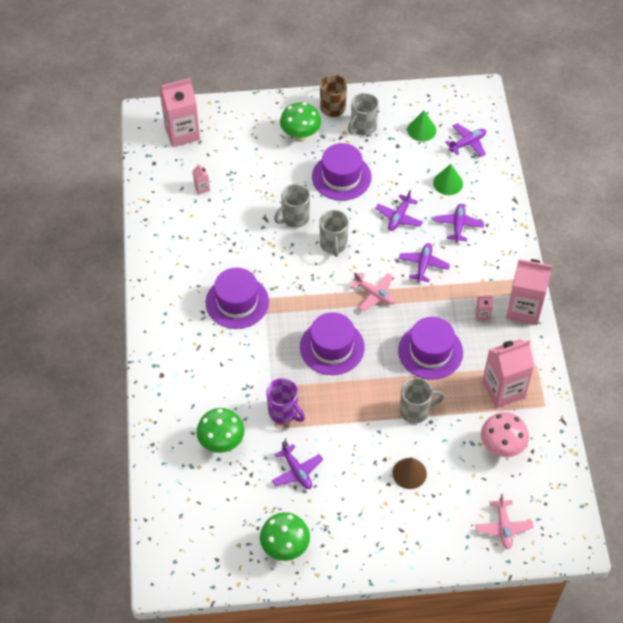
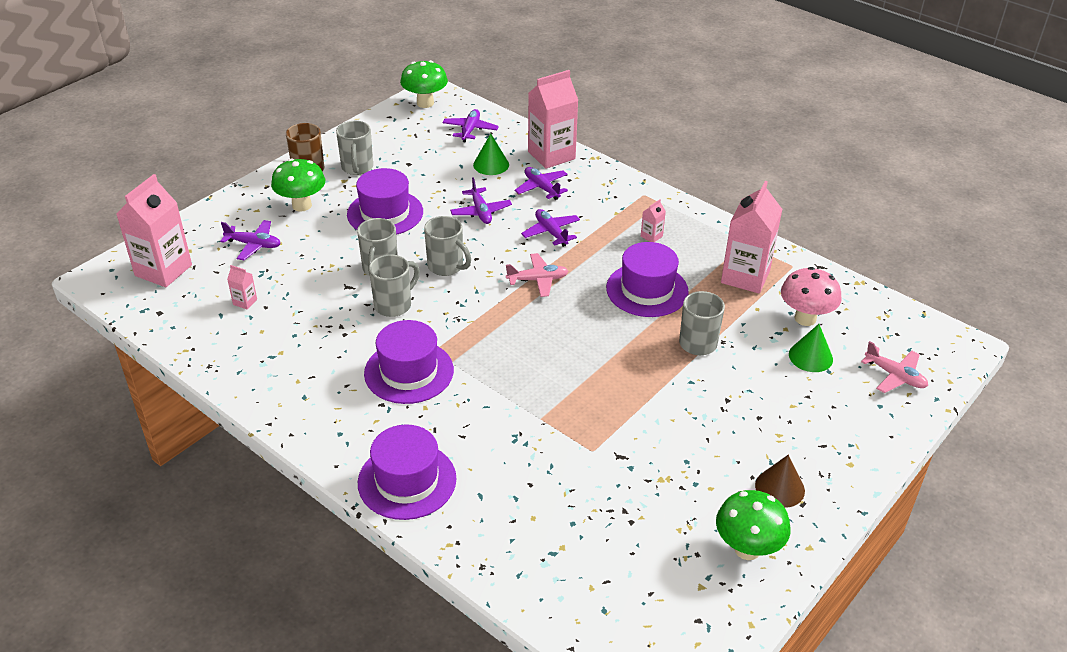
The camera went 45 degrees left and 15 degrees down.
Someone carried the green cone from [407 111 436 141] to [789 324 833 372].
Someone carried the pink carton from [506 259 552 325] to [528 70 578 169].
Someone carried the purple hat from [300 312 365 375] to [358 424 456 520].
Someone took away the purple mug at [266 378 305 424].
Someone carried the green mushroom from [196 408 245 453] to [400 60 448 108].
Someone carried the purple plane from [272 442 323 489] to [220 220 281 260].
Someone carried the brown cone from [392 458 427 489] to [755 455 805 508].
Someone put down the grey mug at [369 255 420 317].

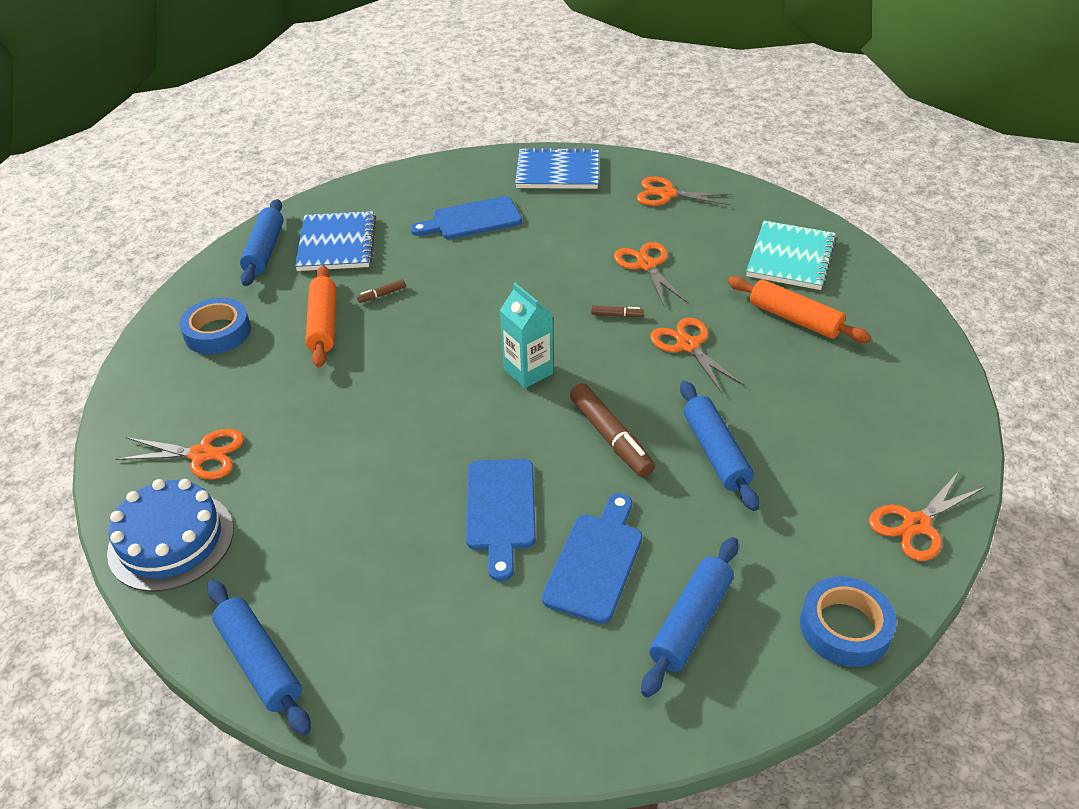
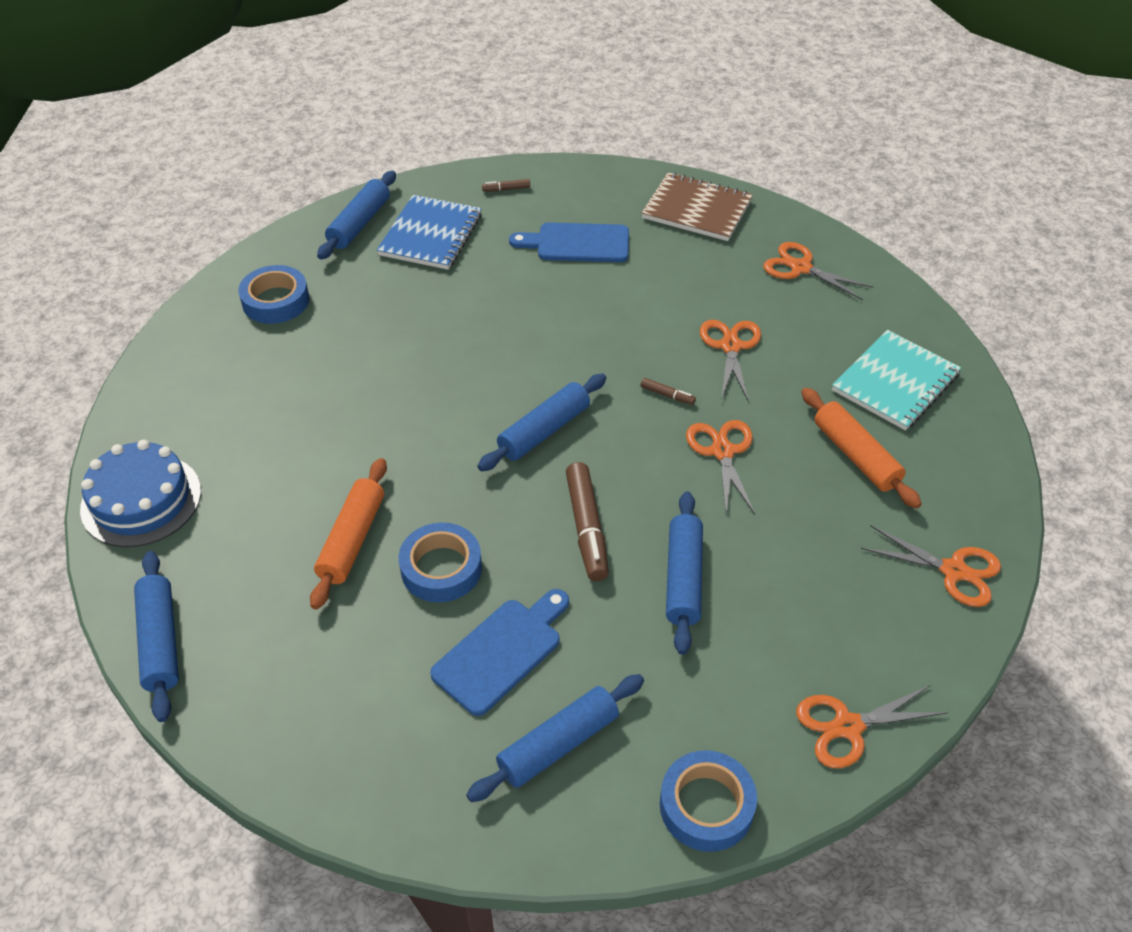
The camera went 20 degrees right and 5 degrees up.
Someone repainted the blue notebook at [515 147 599 189], which became the brown notebook at [642 172 753 241].
Someone carried the orange rolling pin from [305 266 336 367] to [310 458 387 609].
Someone carried the brown marker from [357 279 406 303] to [482 179 530 191].
Someone swapped the turquoise carton at [500 283 553 388] for the blue rolling pin at [477 374 606 471].
Someone carried the orange scissors from [115 429 244 480] to [861 525 1001 607].
Someone swapped the blue cutting board at [466 459 536 581] for the blue tape at [399 522 482 603].

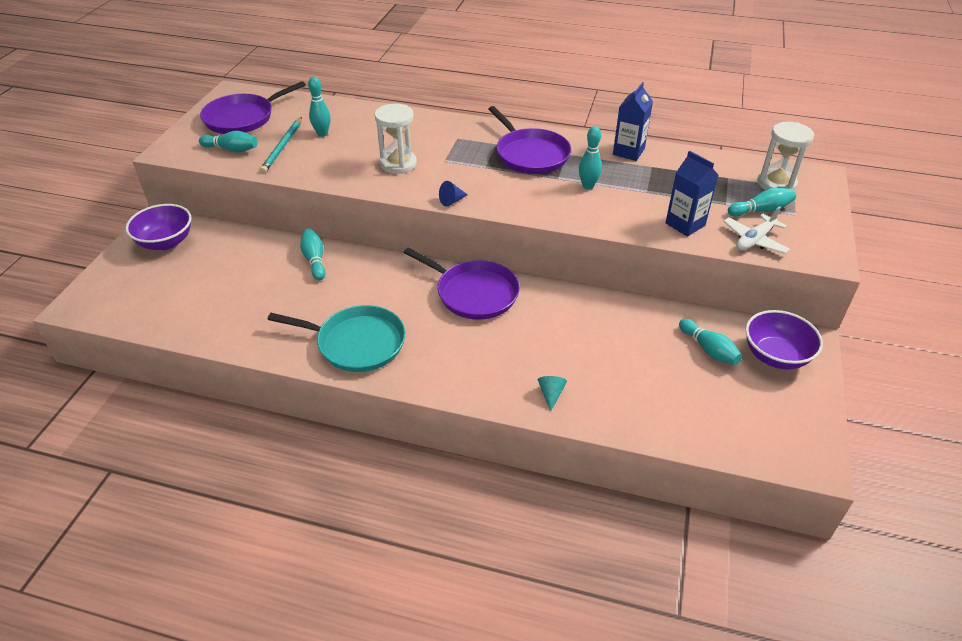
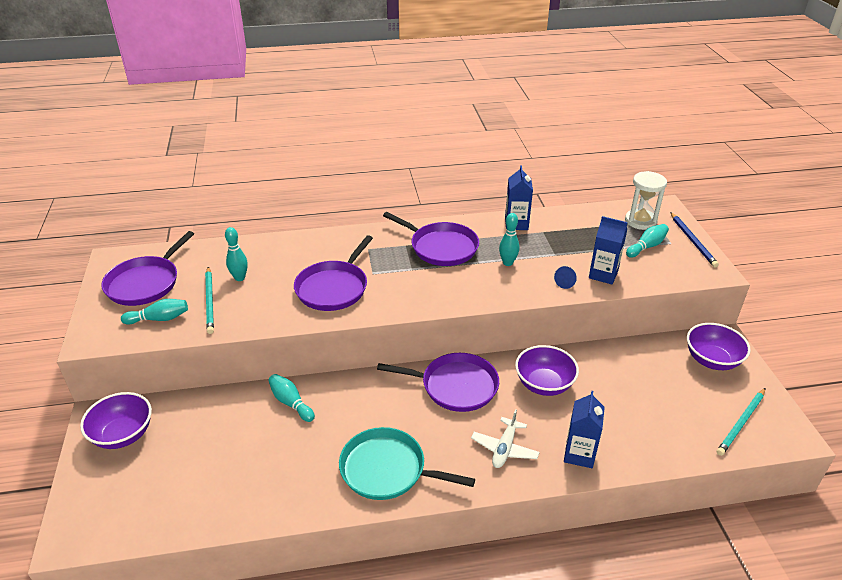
The camera went 25 degrees left and 5 degrees down.
Someone swapped the white hourglass at [375 104 417 174] for the purple pan at [294 235 373 311].
Someone carried the blue cone from [439 181 468 206] to [554 266 577 289].
Someone carried the white plane from [723 206 790 254] to [471 409 540 468].
Someone rotated the turquoise pan at [267 305 406 372] by 150 degrees counterclockwise.
Someone took away the turquoise bowling pin at [679 319 742 365].
Someone swapped the turquoise cone at [538 376 567 411] for the blue carton at [564 391 605 468].
Someone put down the blue pencil at [671 213 719 268].
Someone put down the purple bowl at [515 345 579 396].
Someone put down the turquoise pencil at [717 388 765 456].

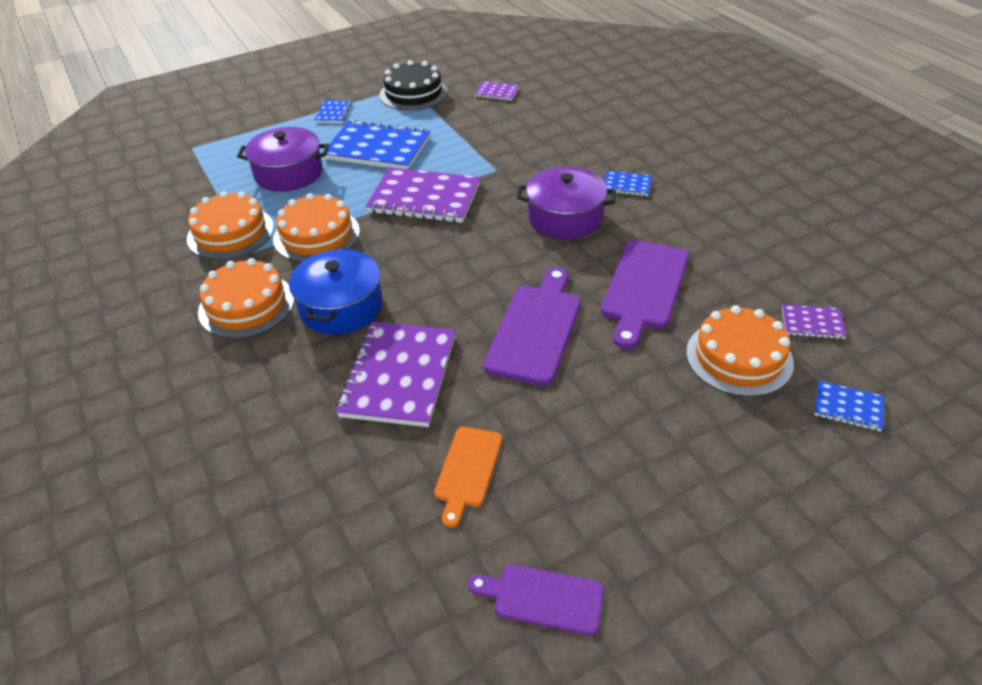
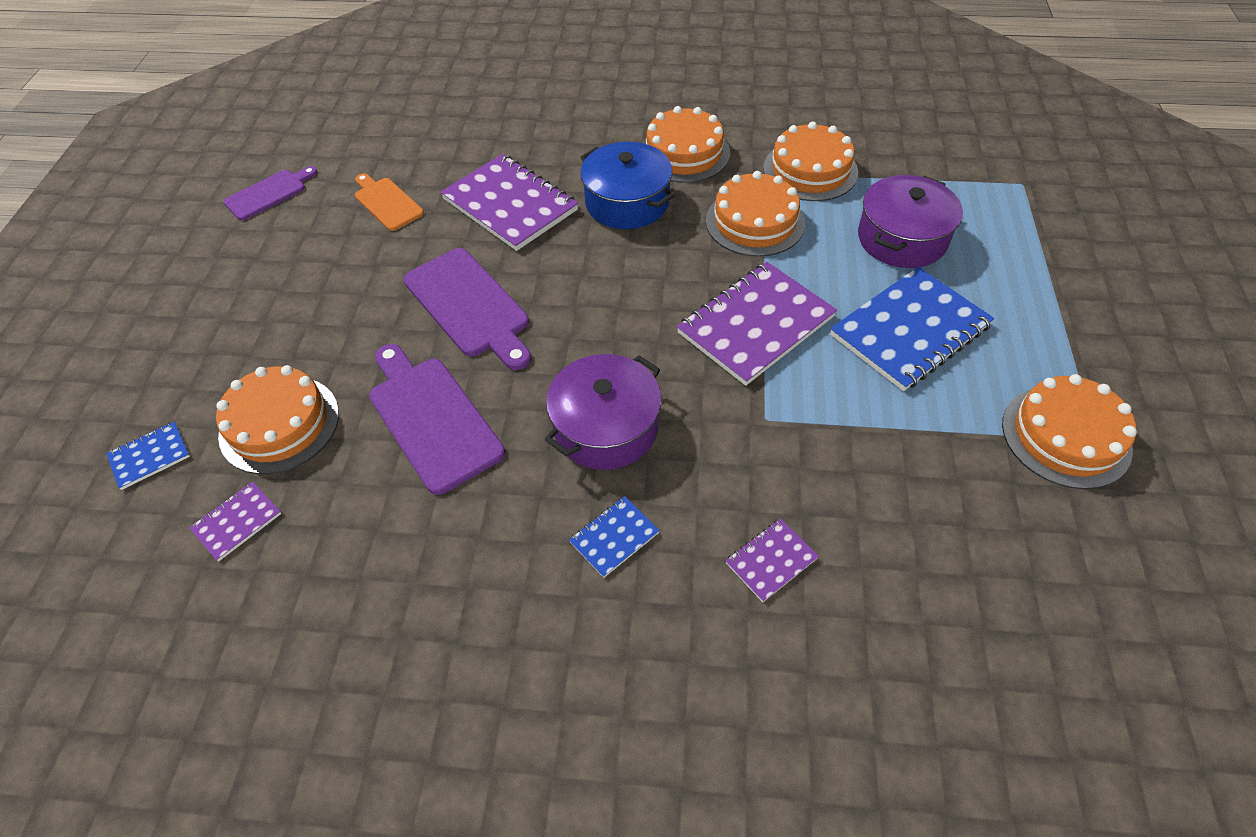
The camera went 125 degrees right and 10 degrees up.
Someone repainted the black cake at [380 60 448 111], which became the orange cake at [1002 374 1137 489].
Someone carried the purple notebook from [474 81 519 101] to [725 518 819 602].
Someone took away the blue notebook at [314 100 352 123].

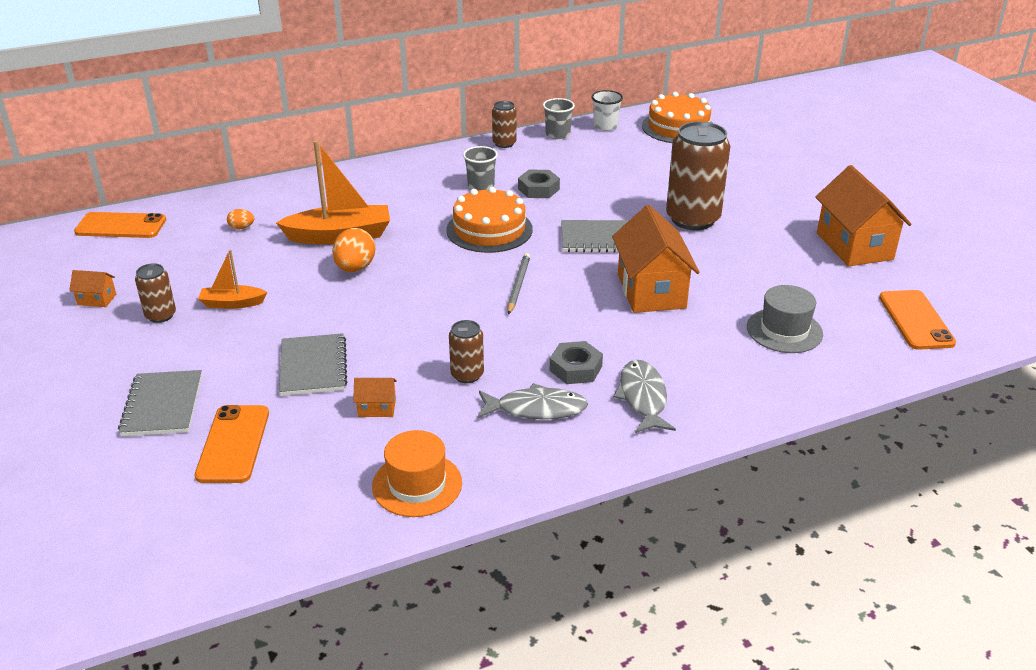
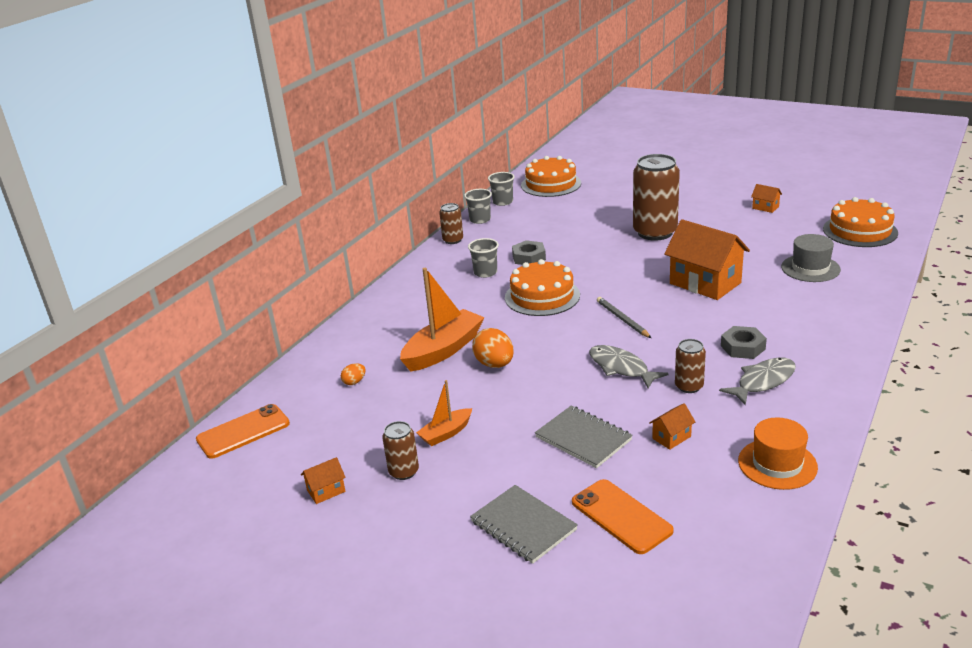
The camera went 35 degrees left and 5 degrees down.
Someone repainted the white cup at [591 90 623 131], which became the grey cup at [488 172 514 206].
Someone scaled the orange house at [815 165 912 266] by 0.43.
Someone took away the grey notebook at [561 220 629 253].
Someone swapped the orange phone at [879 290 956 350] for the orange cake at [823 197 898 247].
Someone carried the grey fish from [613 360 676 433] to [589 345 669 388].

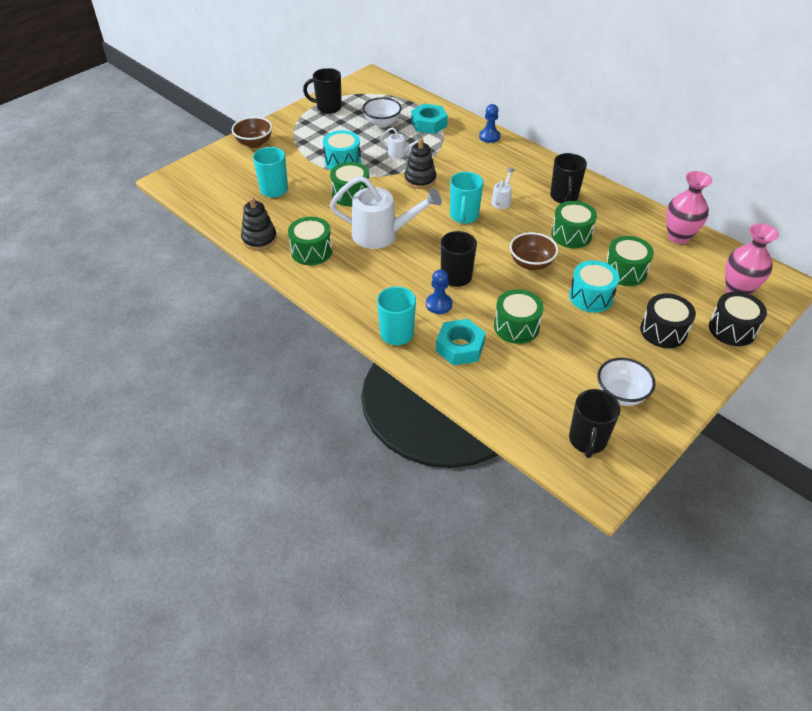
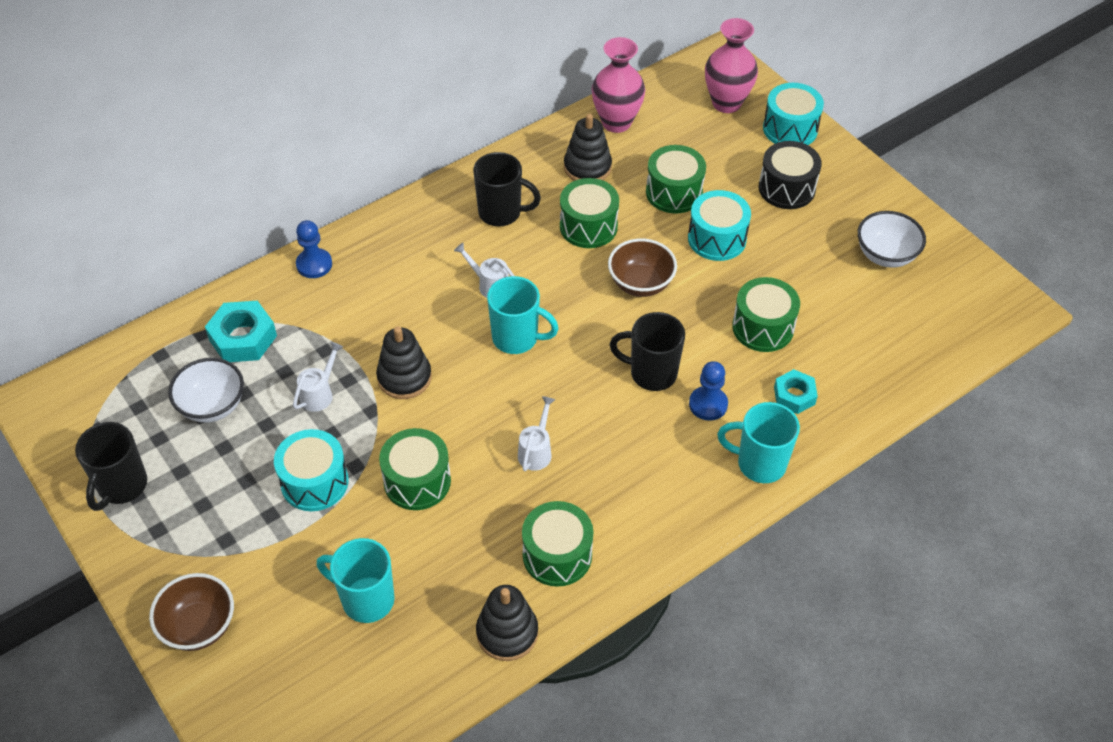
The camera went 80 degrees left and 5 degrees up.
Someone scaled the white watering can at [330 176 442 249] by 0.46.
Someone repainted the black drum at [709 292 767 346], which became the turquoise drum at [763 83 824 145].
Someone scaled the turquoise nut at [436 319 486 366] by 0.64.
Someone took away the black mug at [569 389 620 458].
Someone put down the black stacking toy at [564 114 612 181].

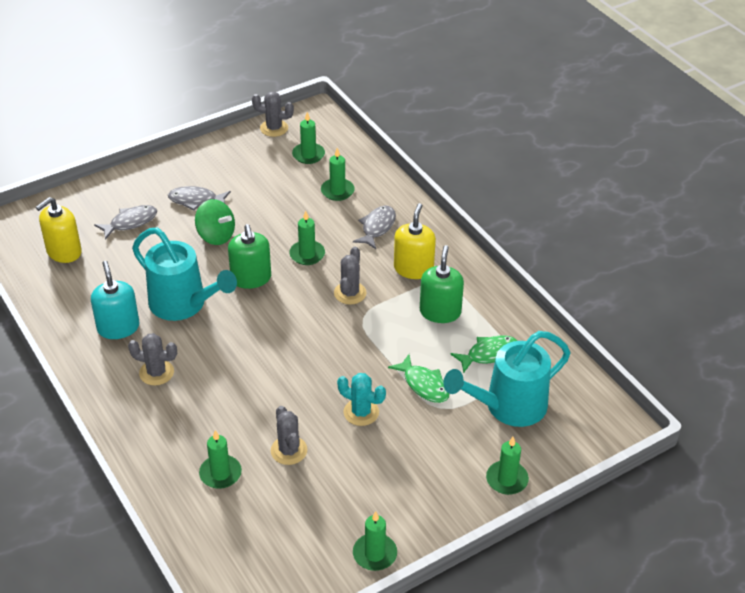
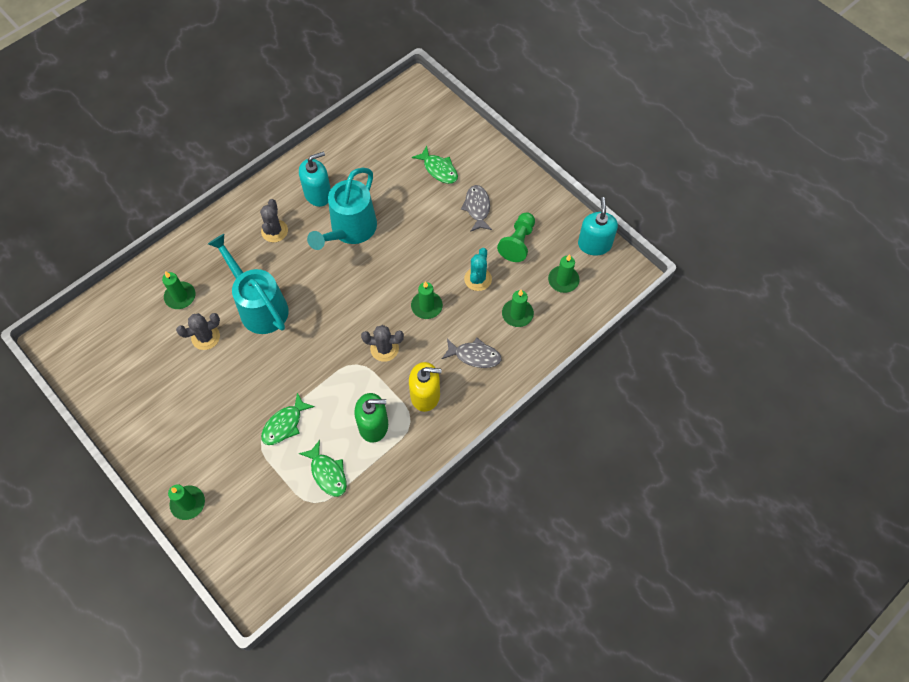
The camera went 80 degrees right and 20 degrees up.
Someone swapped the grey cactus at [252 91 294 137] for the turquoise soap dispenser at [578 197 618 256].
Someone took away the yellow soap dispenser at [36 197 82 263].
Someone took away the green spinning top at [195 199 235 245].
Someone repainted the grey fish at [94 205 157 240], which became the green fish at [412 146 458 184].
Someone took away the green soap dispenser at [228 224 271 289].
Someone carried the turquoise watering can from [443 331 570 427] to [208 234 289 334].
Someone carried the turquoise cactus from [337 373 386 426] to [464 248 492 291].
Someone took away the green candle at [353 511 397 571].
Someone put down the green pawn at [497 212 535 262].

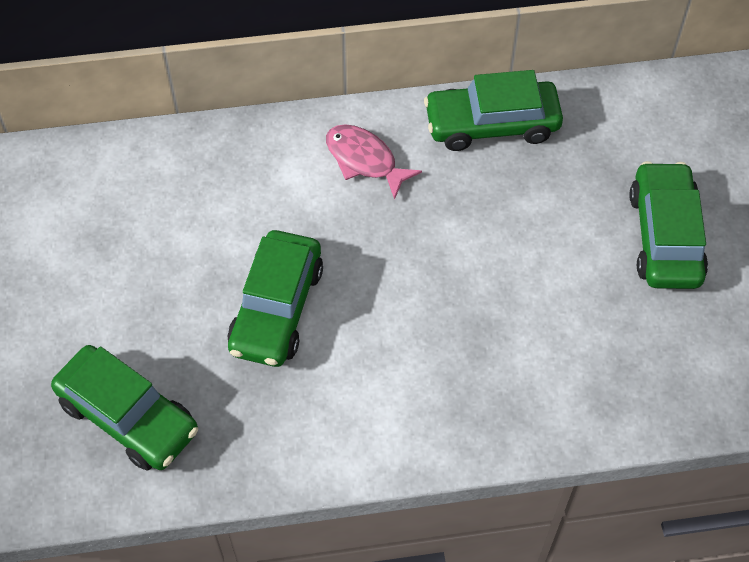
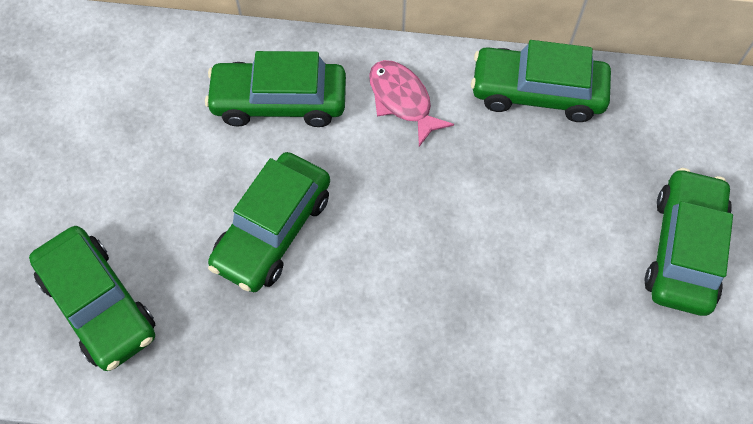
The camera went 15 degrees right and 5 degrees up.
Someone put down the green car at [205 51 346 127].

